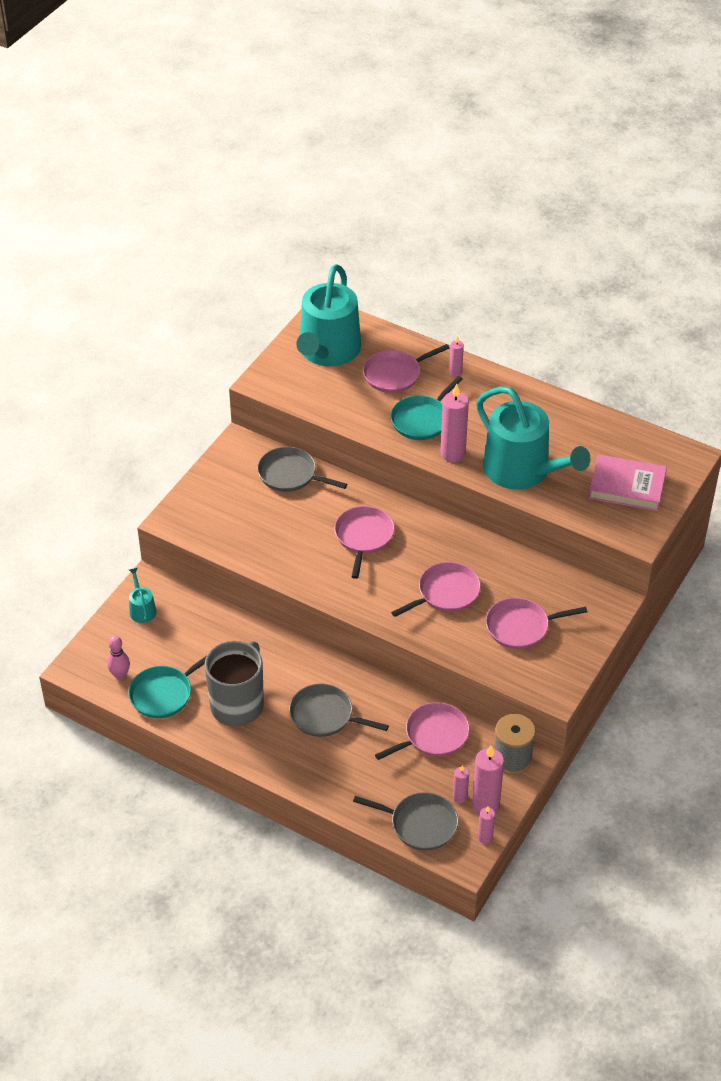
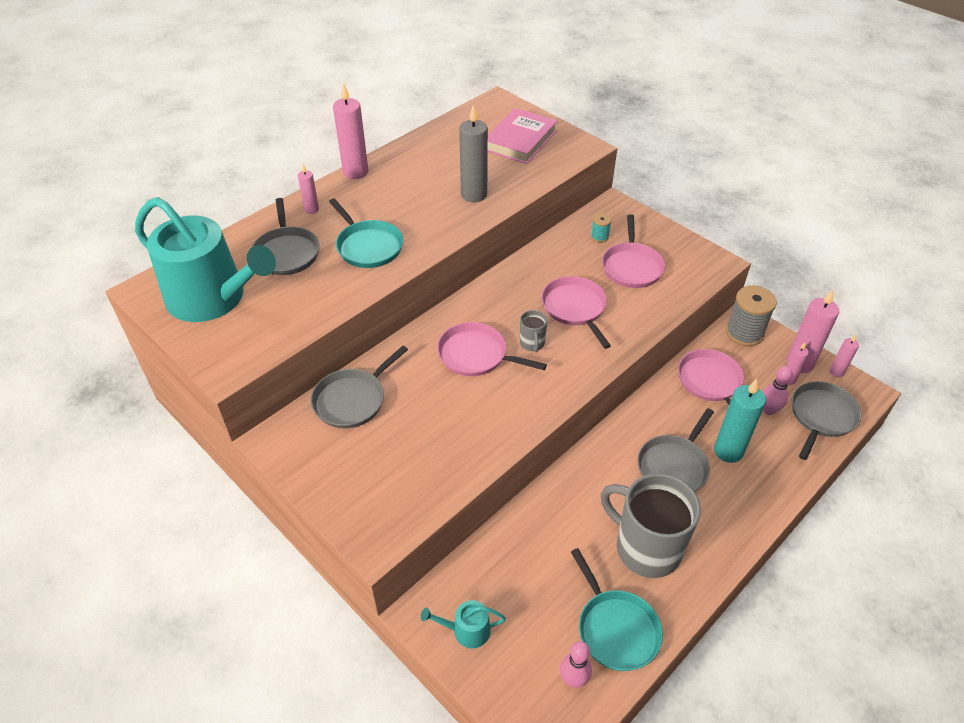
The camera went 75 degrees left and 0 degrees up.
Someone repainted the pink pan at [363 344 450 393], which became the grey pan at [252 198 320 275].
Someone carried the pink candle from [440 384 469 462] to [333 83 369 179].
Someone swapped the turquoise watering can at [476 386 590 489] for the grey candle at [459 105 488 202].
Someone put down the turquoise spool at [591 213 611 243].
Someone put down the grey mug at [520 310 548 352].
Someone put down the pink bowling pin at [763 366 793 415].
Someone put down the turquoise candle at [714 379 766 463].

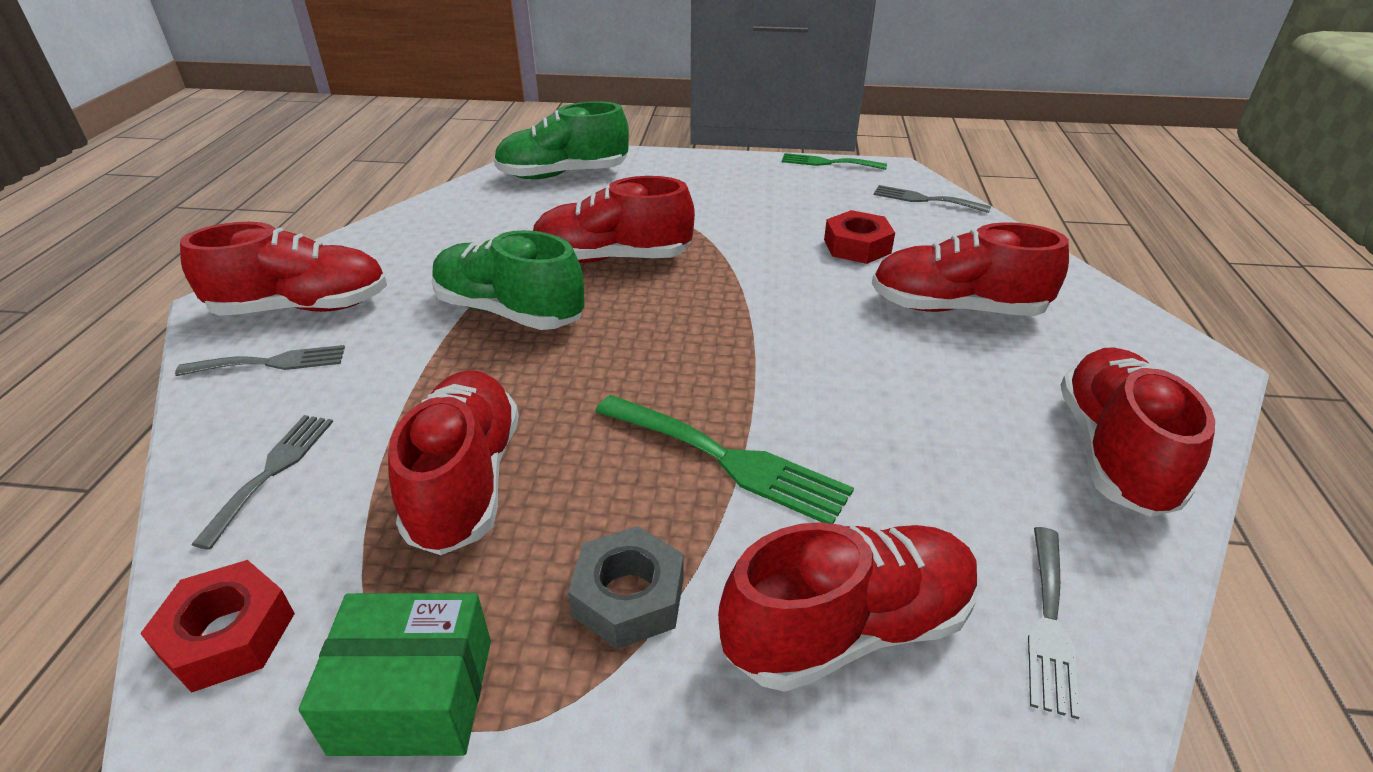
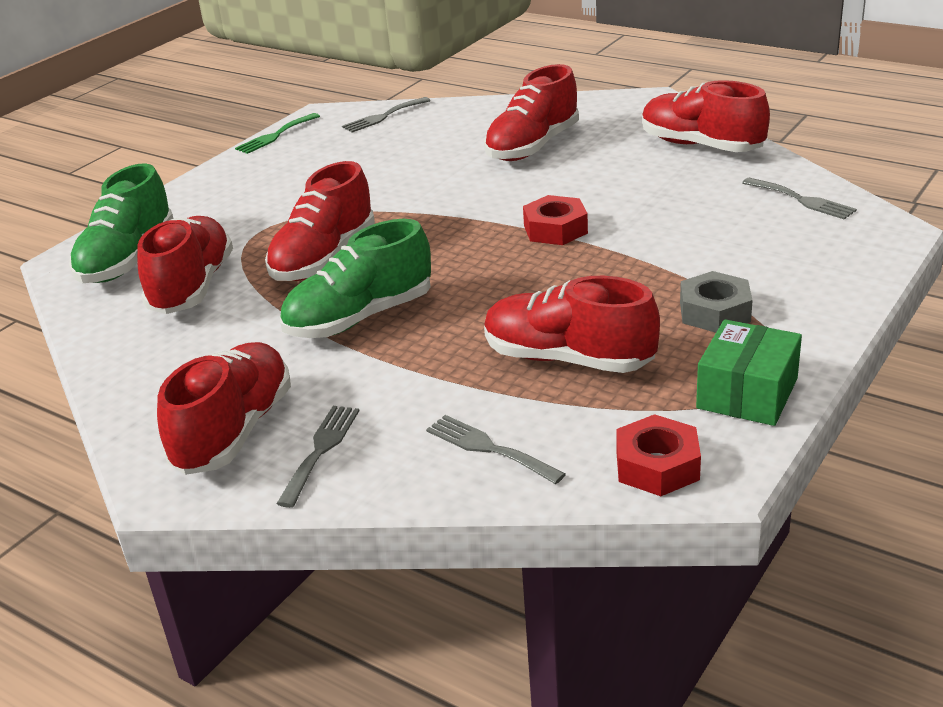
The camera went 60 degrees left and 5 degrees down.
Someone carried the red nut from [824 210 895 264] to [523 195 588 245].
Someone took away the green fork at [595 395 854 524].
Someone carried the red shoe from [718 522 980 692] to [137 216 233 314].

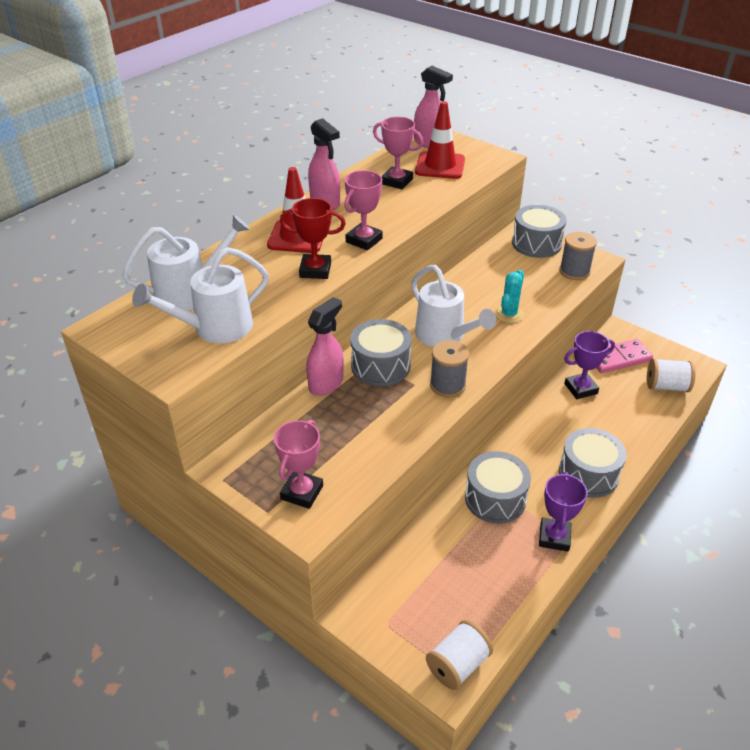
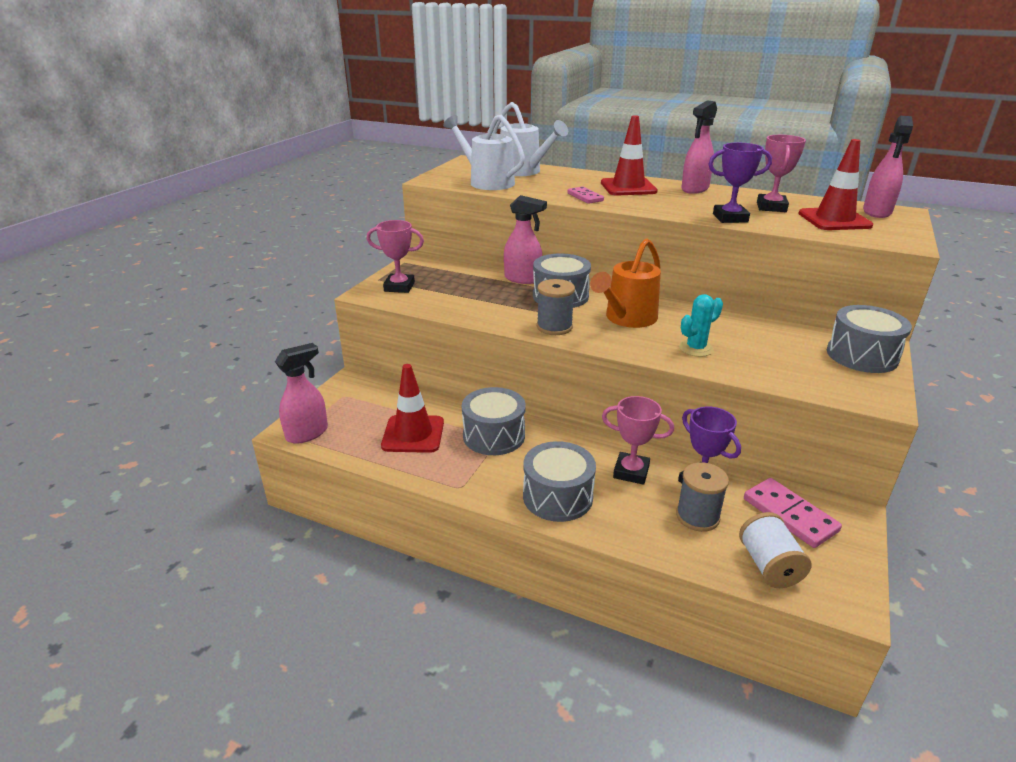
The camera went 75 degrees right and 10 degrees down.
Someone carried the pink trophy from [344 170 383 250] to [602 396 674 485].
Someone swapped the red trophy at [280 198 346 279] for the pink domino at [568 187 604 204].
Someone carried the grey spool from [559 232 597 280] to [676 462 729 532].
Someone repainted the white watering can at [411 265 496 347], which became the orange watering can at [590 238 661 328].
Someone rotated the turquoise cactus at [495 270 524 323] by 45 degrees counterclockwise.
Someone carried the purple trophy from [539 472 588 552] to [709 143 772 223].
Someone swapped the white spool at [426 620 493 690] for the pink spray bottle at [275 343 328 444].
Someone put down the red traffic cone at [381 364 444 453].

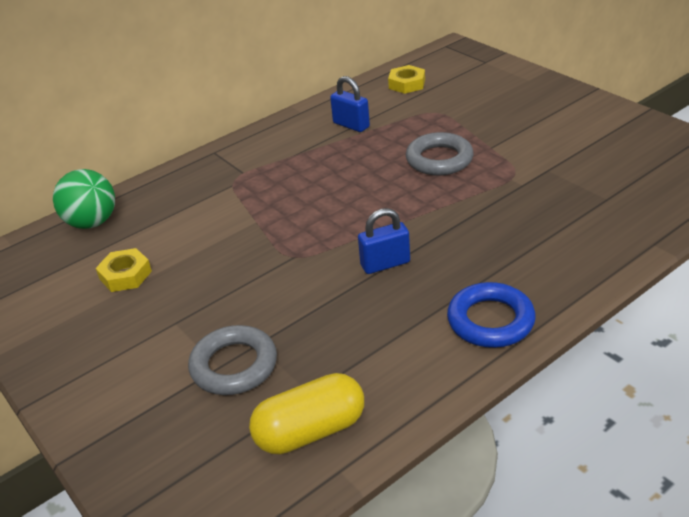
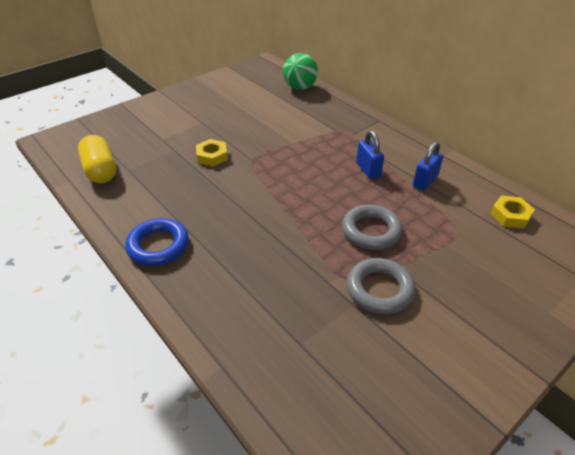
The camera went 85 degrees right and 5 degrees up.
Someone carried the blue padlock from [358 208 410 274] to [356 130 384 179].
Someone carried the yellow nut from [96 248 152 292] to [196 139 228 167].
Someone carried the grey ring from [188 325 277 395] to [347 258 415 314].

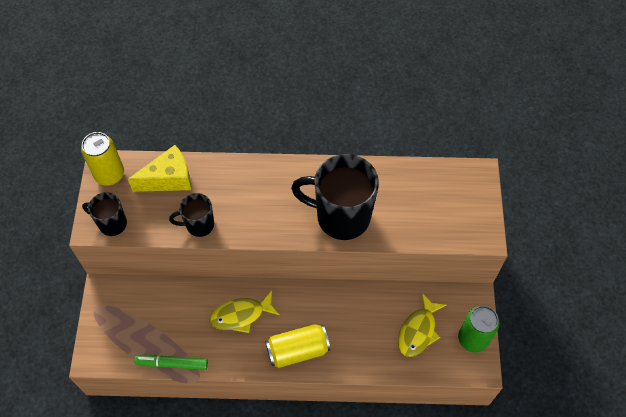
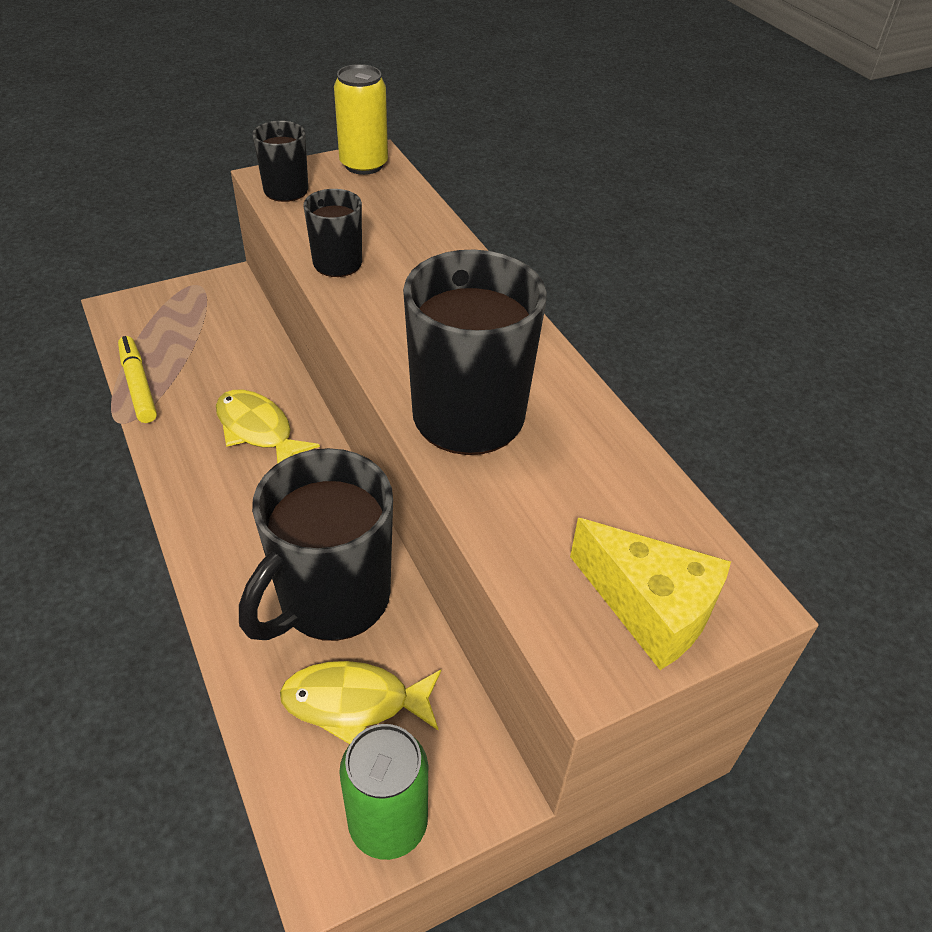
The camera went 60 degrees right and 15 degrees down.
Someone carried the yellow cheese from [128 145 191 192] to [570 518 731 670].
Someone took away the yellow can at [265 324 330 368].
Someone repainted the green marker at [134 355 208 370], which became the yellow marker at [118 336 157 423].
Someone put down the black mug at [239 448 393 641].

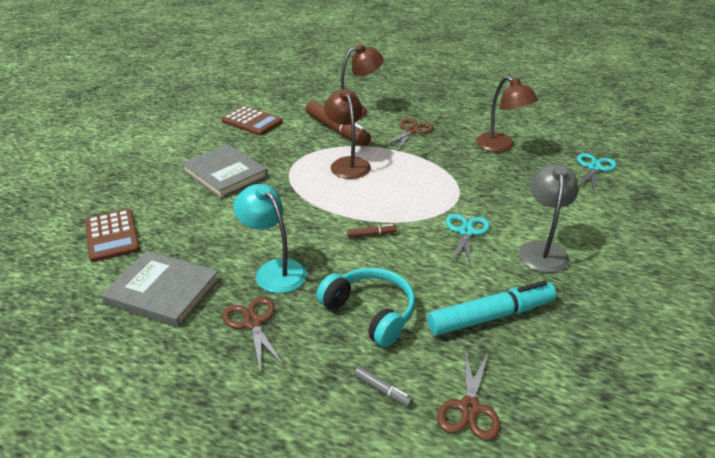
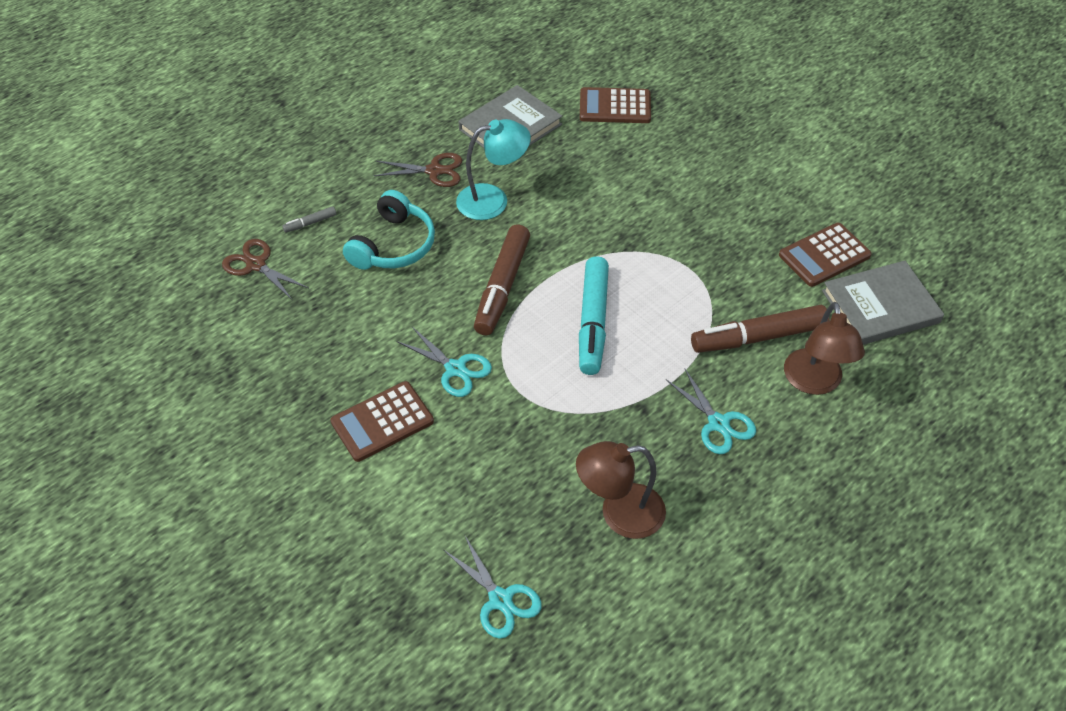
The camera went 115 degrees right and 15 degrees up.
Someone took away the brown lamp at [324 89 371 179].
Someone repainted the brown scissors at [384 118 434 151], which became the turquoise scissors at [666 368 756 454].
Someone carried the grey book from [181 144 268 199] to [822 261 944 345].
Someone swapped the grey lamp at [519 164 579 273] for the brown calculator at [331 381 434 462].
Someone scaled the brown marker at [347 224 397 238] by 2.35.
Someone rotated the turquoise headphones at [317 267 415 347] by 45 degrees counterclockwise.
Someone carried the turquoise marker from [427 281 556 336] to [579 256 609 375].

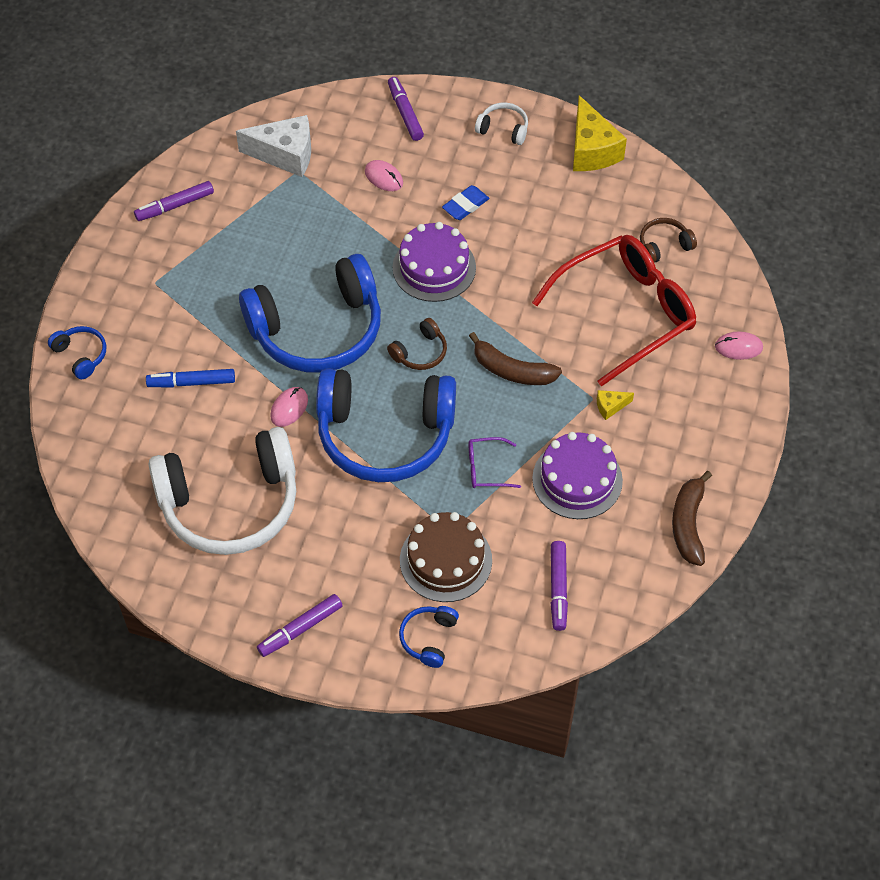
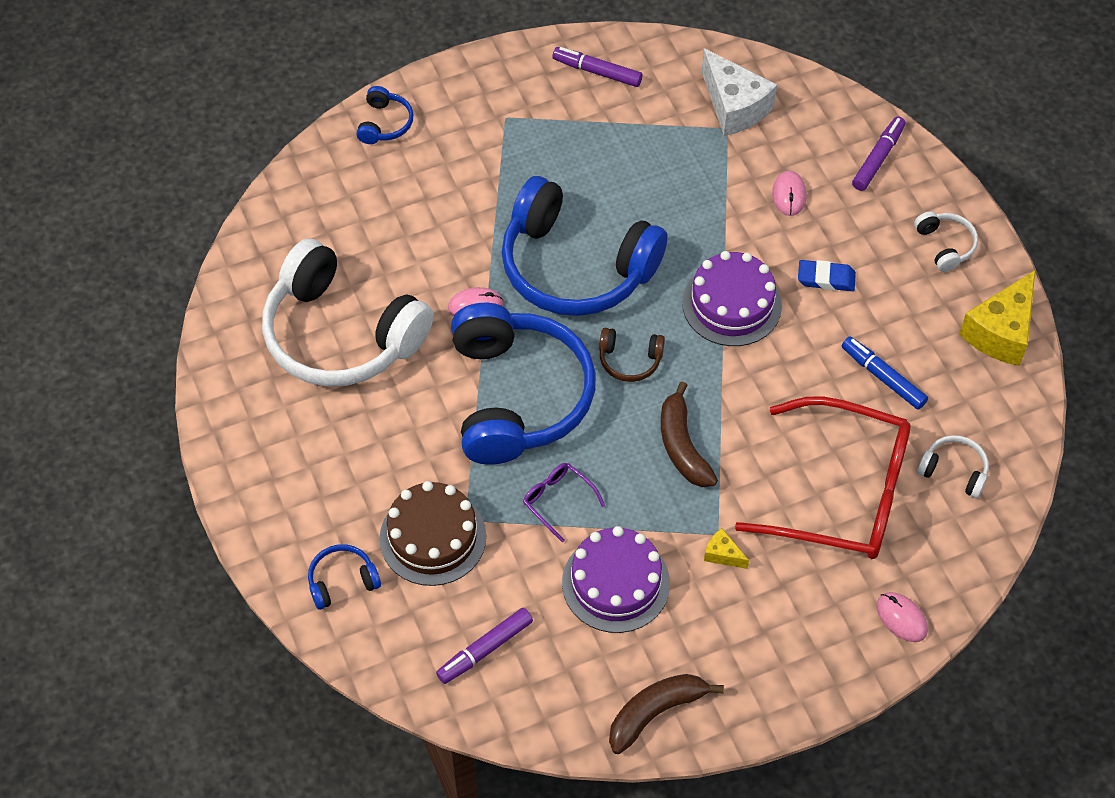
The camera went 50 degrees right and 0 degrees up.
Someone repainted the brown headphones at [640 218 697 263], which became the white headphones at [917 435 989 498].
Someone rotated the blue headphones at [316 368 456 482] by 150 degrees counterclockwise.
Someone carried the blue marker from [146 369 235 388] to [842 336 928 410].
Someone took away the purple marker at [257 594 343 657].

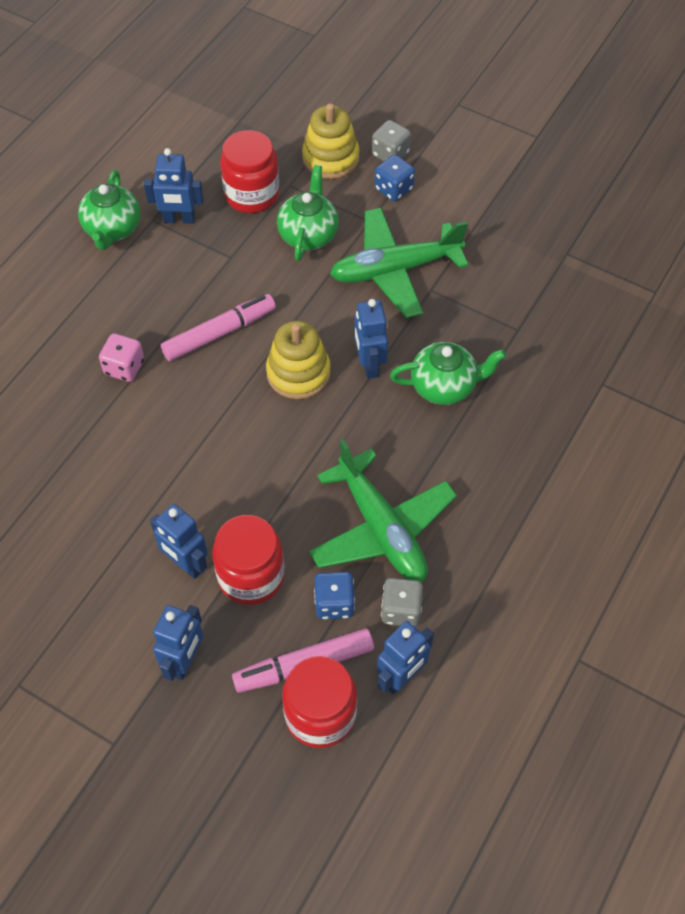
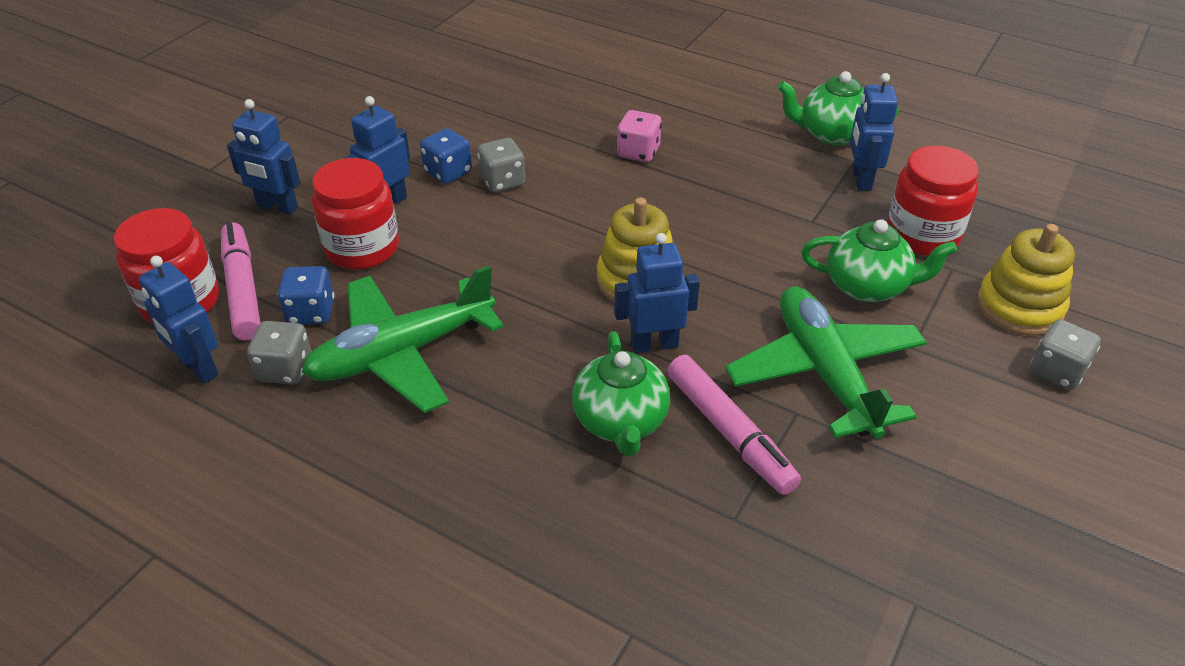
The camera went 90 degrees right and 15 degrees down.
Someone carried the blue dice from [375 155 415 202] to [420 128 472 184].
Someone carried the pink marker from [161 294 276 362] to [667 355 801 495].
Someone put down the grey dice at [477 138 526 192].

